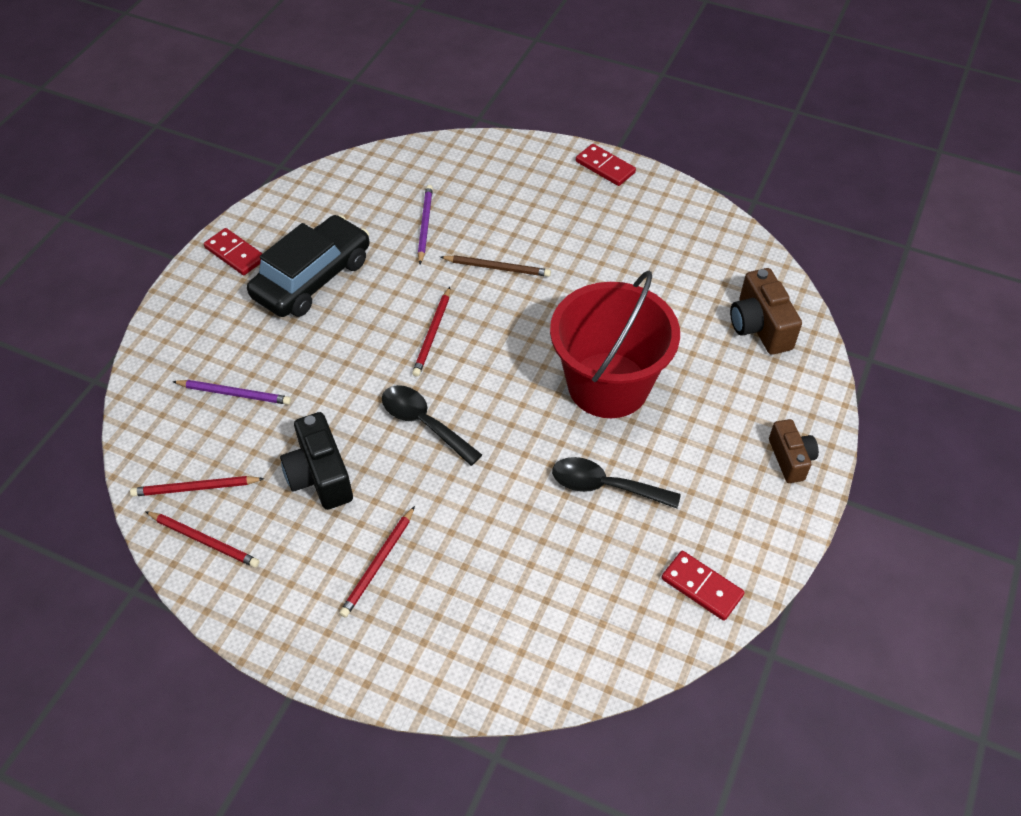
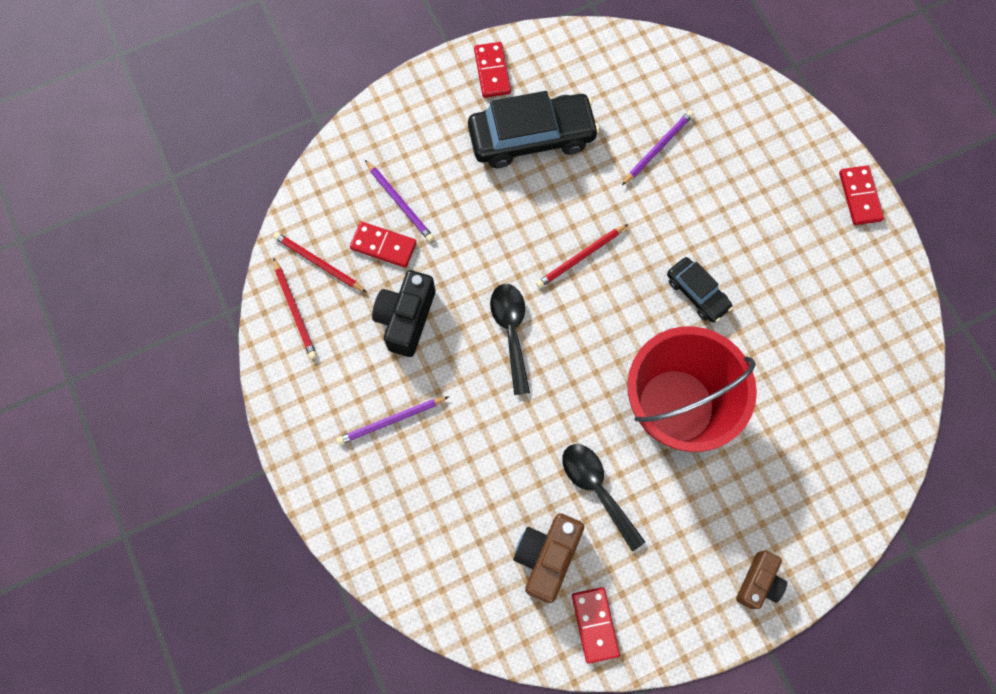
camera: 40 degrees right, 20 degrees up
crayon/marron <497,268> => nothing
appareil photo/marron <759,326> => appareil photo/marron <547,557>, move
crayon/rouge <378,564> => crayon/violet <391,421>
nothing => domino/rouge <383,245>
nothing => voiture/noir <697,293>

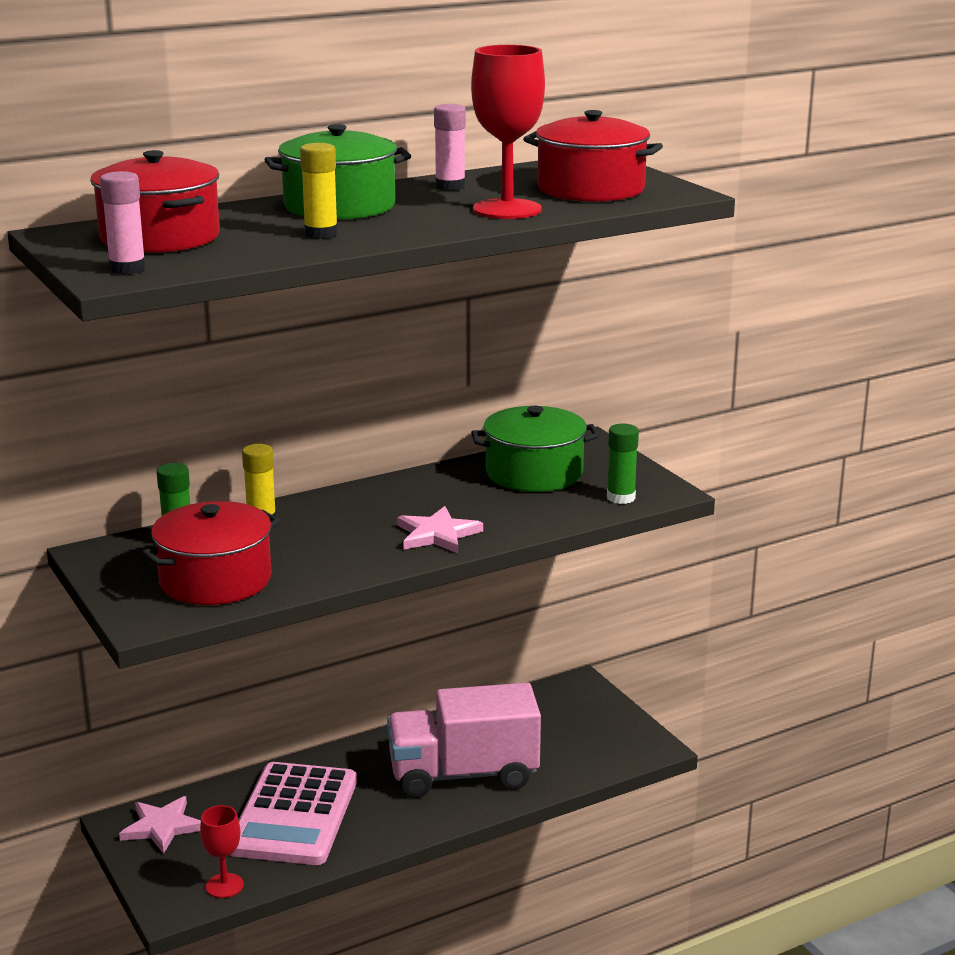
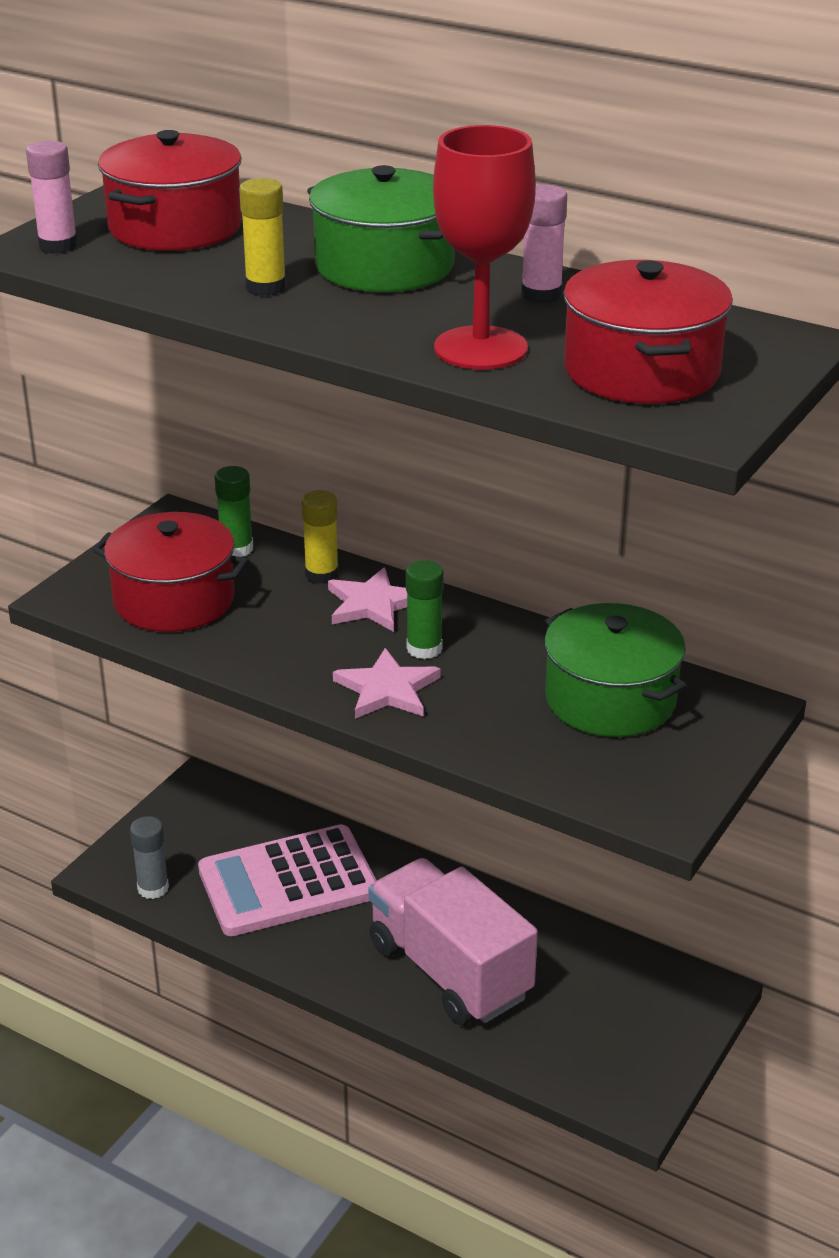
camera: 60 degrees right, 10 degrees up
bâton de colle/vert <621,498> => bâton de colle/vert <424,648>, move
étoile/rose <162,827> => étoile/rose <373,604>, move
verre à pied/rouge <224,886> => bâton de colle/gris <153,888>

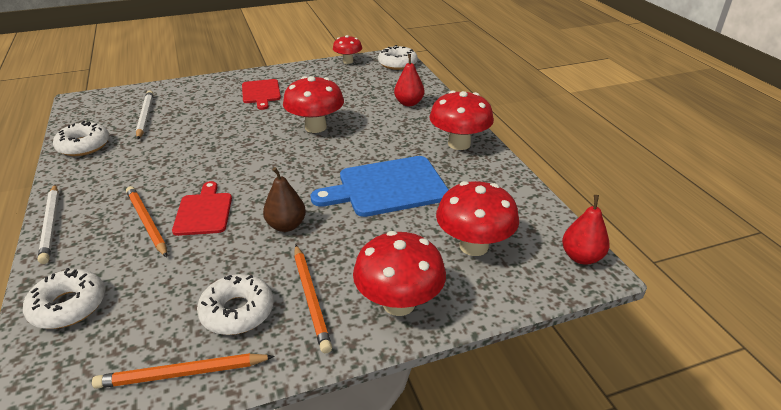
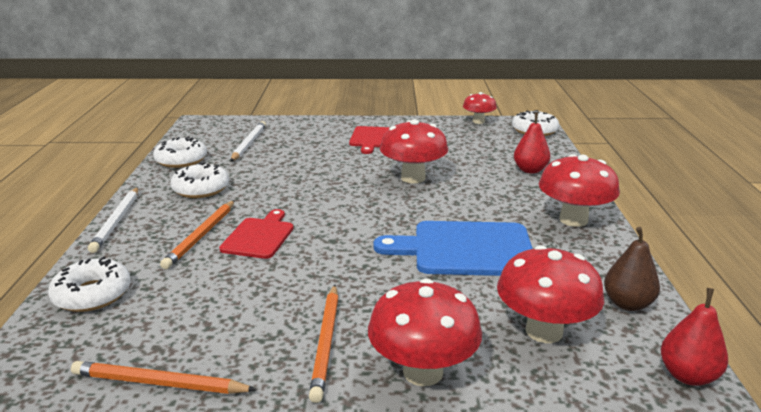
camera: 20 degrees right, 10 degrees down
poire/marron <286,225> => poire/marron <627,304>, move
crayon/orange <147,223> => crayon/orange <201,236>, 150 degrees counterclockwise
beignet/blanc <237,311> => beignet/blanc <201,189>, move

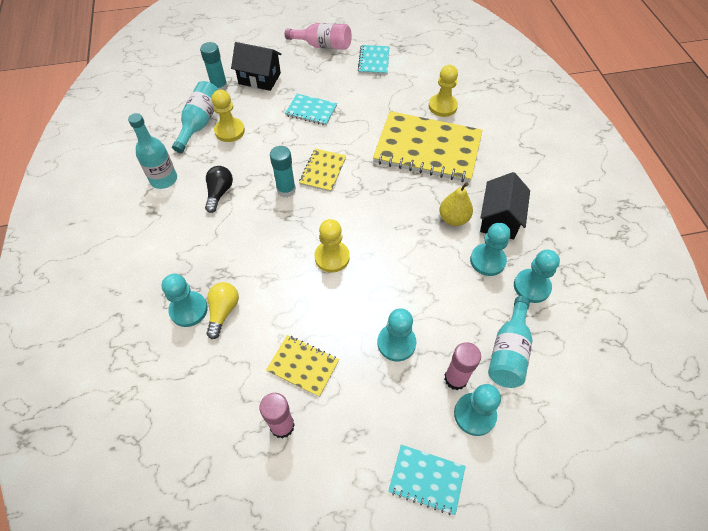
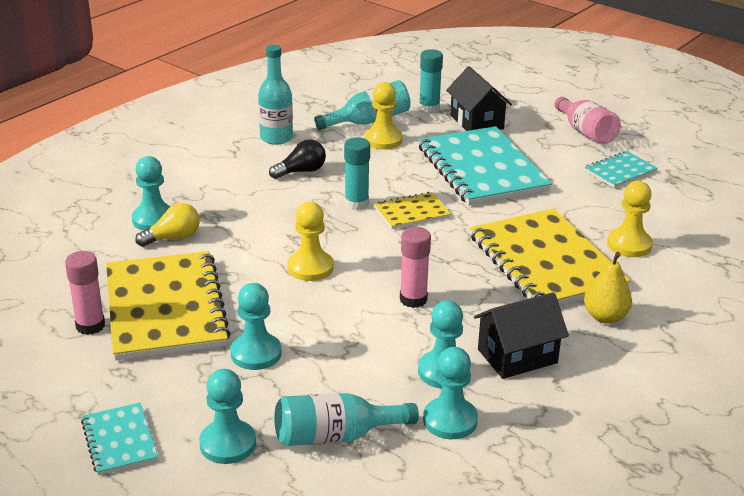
camera: 50 degrees right, 25 degrees down
carnet/turquoise <311,111> => carnet/turquoise <482,169>, x2.09
poire/jaune <453,219> => poire/jaune <605,317>, move
carnet/jaune <303,366> => carnet/jaune <165,308>, x2.09
bâton de colle/rose <455,378> => bâton de colle/rose <413,299>, move

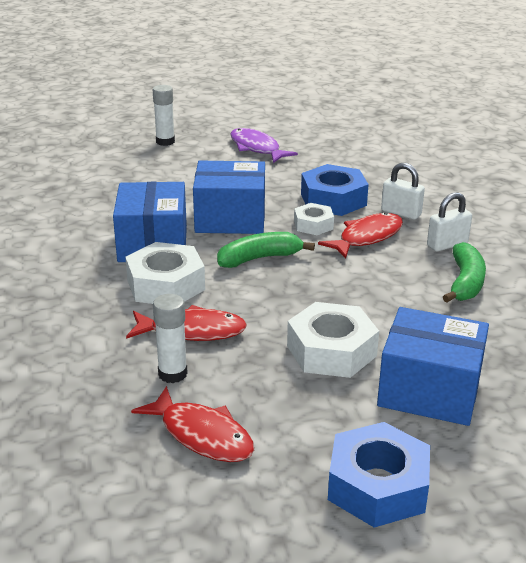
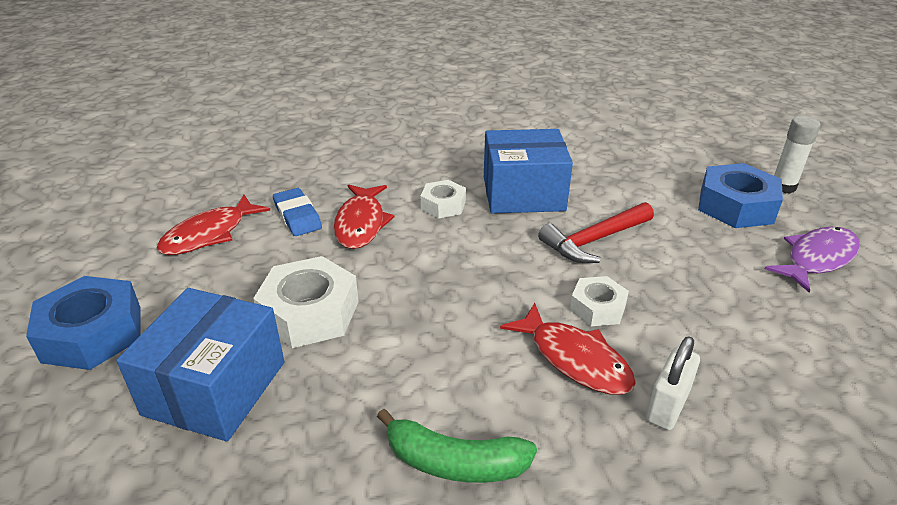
camera: 90 degrees right, 5 degrees up
boîte/bleu <230,218> => marteau/rouge <594,240>
écrou/bleu <333,200> => écrou/bleu <736,206>, move
cadenas/blanc <447,244> => nothing
banane/vert <259,258> => nothing
écrou/blanc <165,285> => écrou/blanc <443,205>, x0.58
bâton de colle/blanc <172,374> => gomme/bleu <297,216>

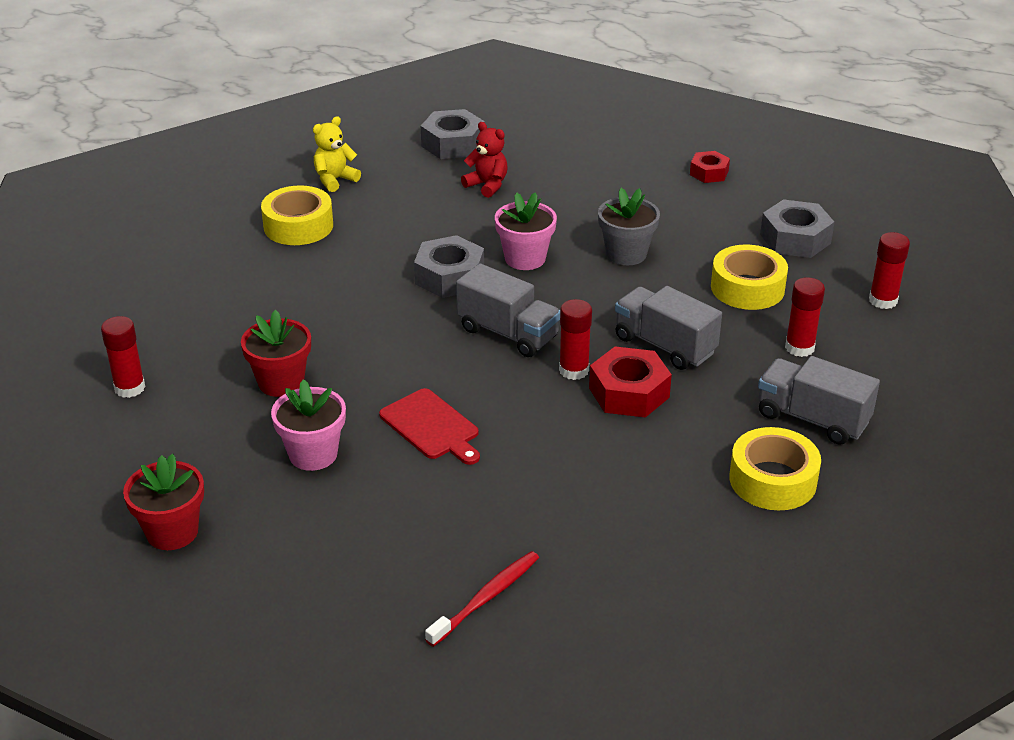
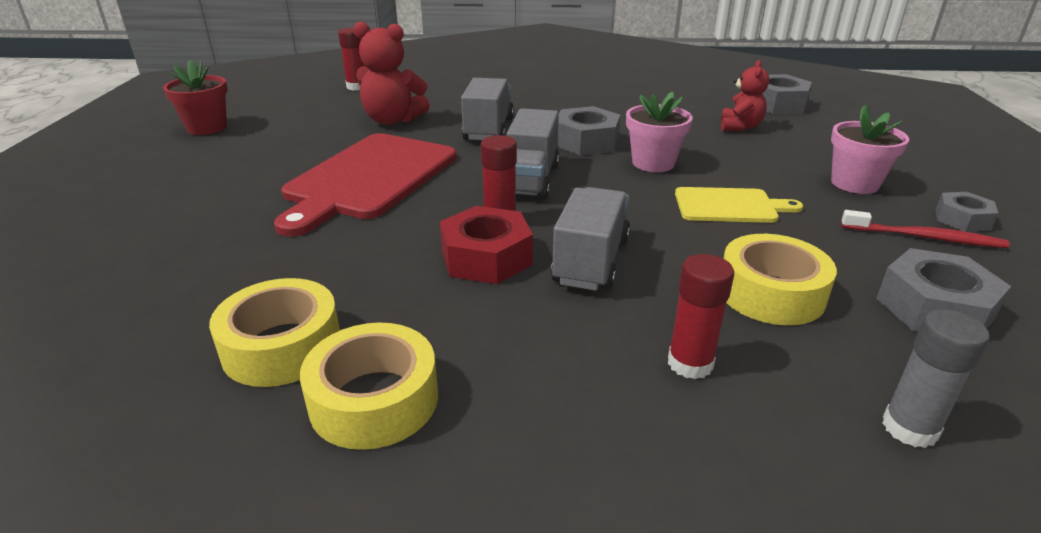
camera: 65 degrees right, 5 degrees down
ours en peluche/jaune <335,180> => nothing
écrou/rouge <709,173> => écrou/gris <962,219>
ruban adhésif/jaune <298,226> => ruban adhésif/jaune <282,346>, move
pot de fleurs/gris <626,254> => planche à découper/jaune <729,206>
bâton de colle/rouge <883,300> => bâton de colle/gris <909,428>
pot de fleurs/rouge <281,382> => ours en peluche/rouge <392,120>
camion/gris <812,419> => camion/gris <488,129>, move
pot de fleurs/rose <313,454> => pot de fleurs/rose <854,183>, move
planche à découper/rouge <431,427> => planche à découper/rouge <368,178>, x1.89
brosse à dents/rouge <486,598> => brosse à dents/rouge <925,237>, move

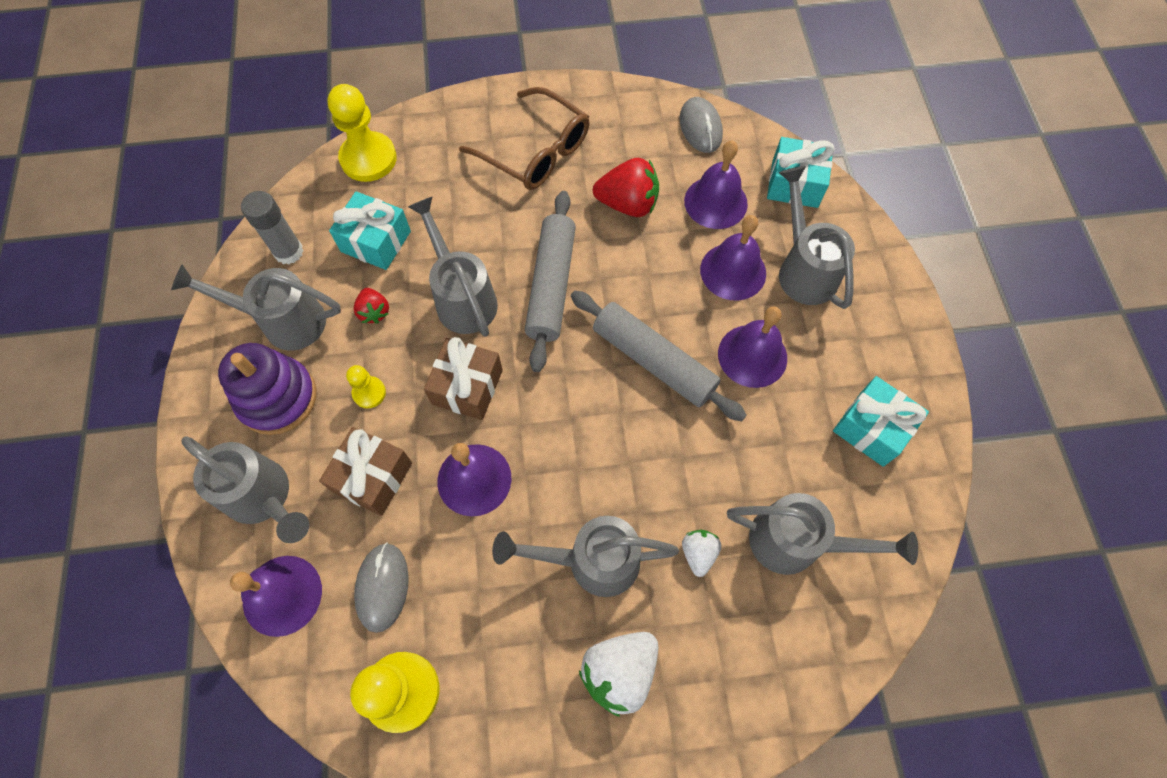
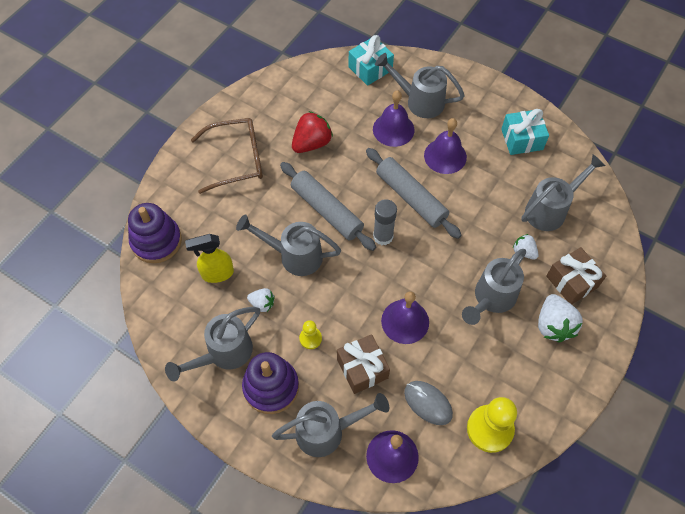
camera: 50 degrees left, 5 degrees down
pion/jaune <368,159> => jouet à empiler/violet <156,241>
souris/gris <700,128> => nothing
cloche/violet <715,202> => nothing
bâton de colle/gris <288,252> => bâton de colle/gris <383,236>, move
cadeau/turquoise <376,241> => vaporisateur/jaune <217,274>
fraise/rouge <374,312> => fraise/blanc <262,304>
rouleau à pâtisserie/gris <654,361> => rouleau à pâtisserie/gris <411,197>, 60 degrees clockwise
cadeau/marron <467,387> => cadeau/marron <571,282>, move

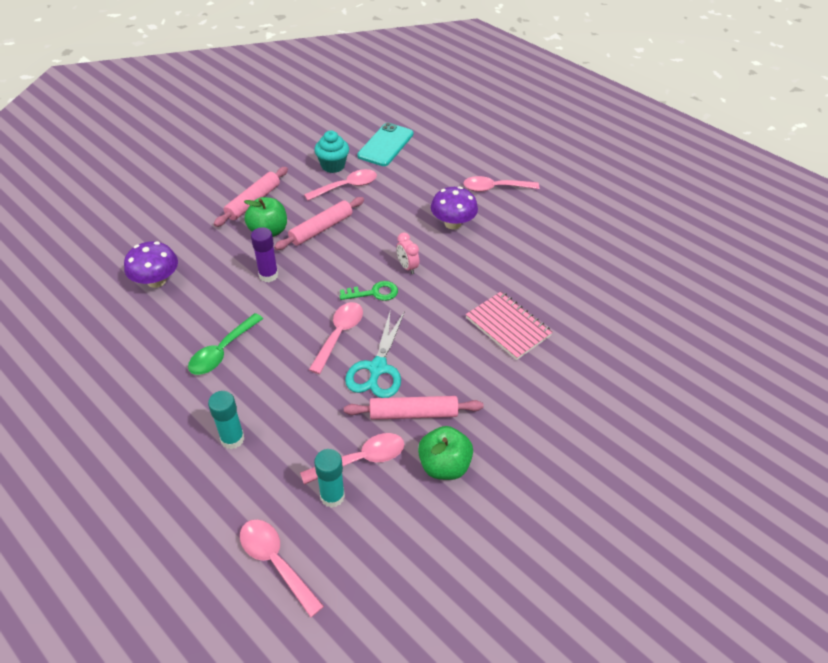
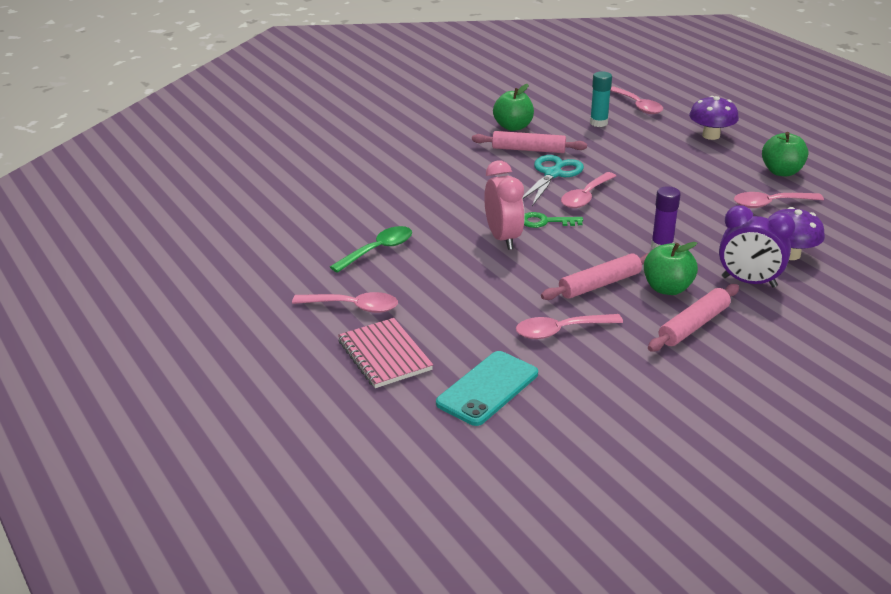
camera: 165 degrees left, 15 degrees down
muffin/turquoise <333,165> => nothing
champignon/violet <452,223> => champignon/violet <711,135>, move
réveil/rose <407,267> => réveil/rose <503,238>, x1.81
carnet/rose <508,327> => carnet/rose <384,355>, move
cuillère/vert <222,351> => cuillère/vert <378,250>, move
bâton de colle/turquoise <232,439> => nothing
cuillère/rose <361,459> => cuillère/rose <770,204>, move
nothing => pomme/vert <781,172>
nothing => réveil/violet <748,282>

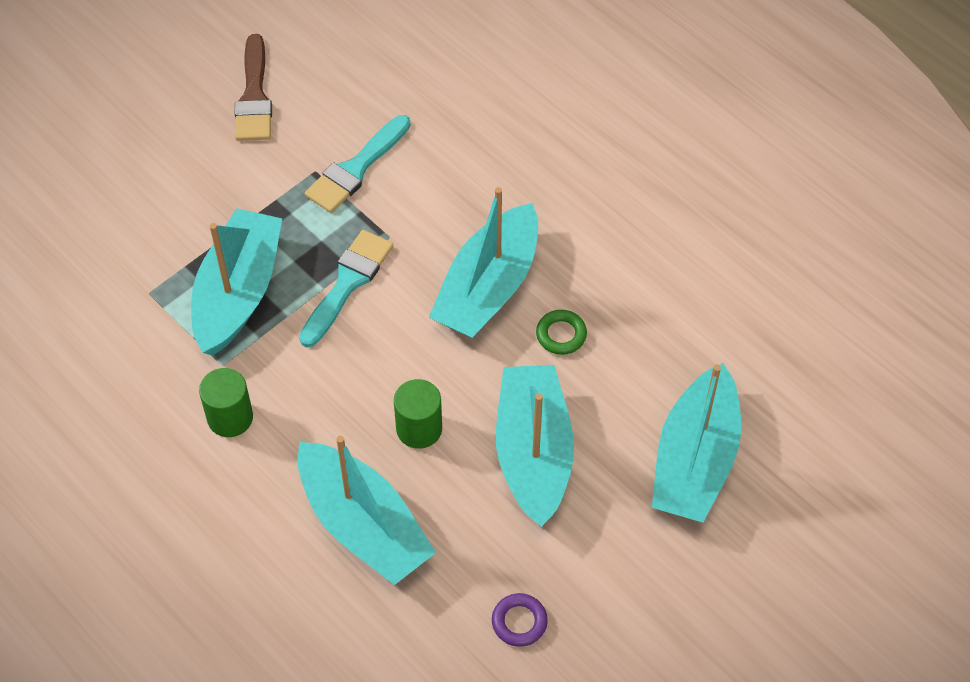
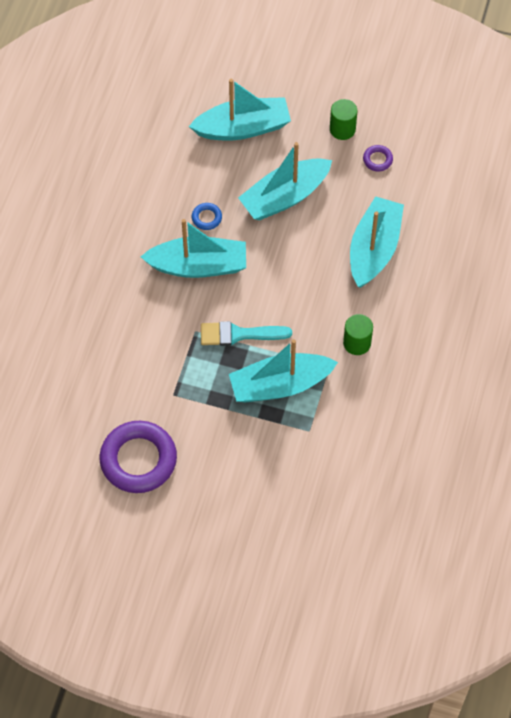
camera: 120 degrees left, 5 degrees up
pinceau/marron <254,96> => anneau/violet <138,460>
pinceau/turquoise <356,169> => nothing
anneau/vert <561,335> => anneau/bleu <206,218>
cylindre/vert <419,429> => cylindre/vert <342,129>, move

